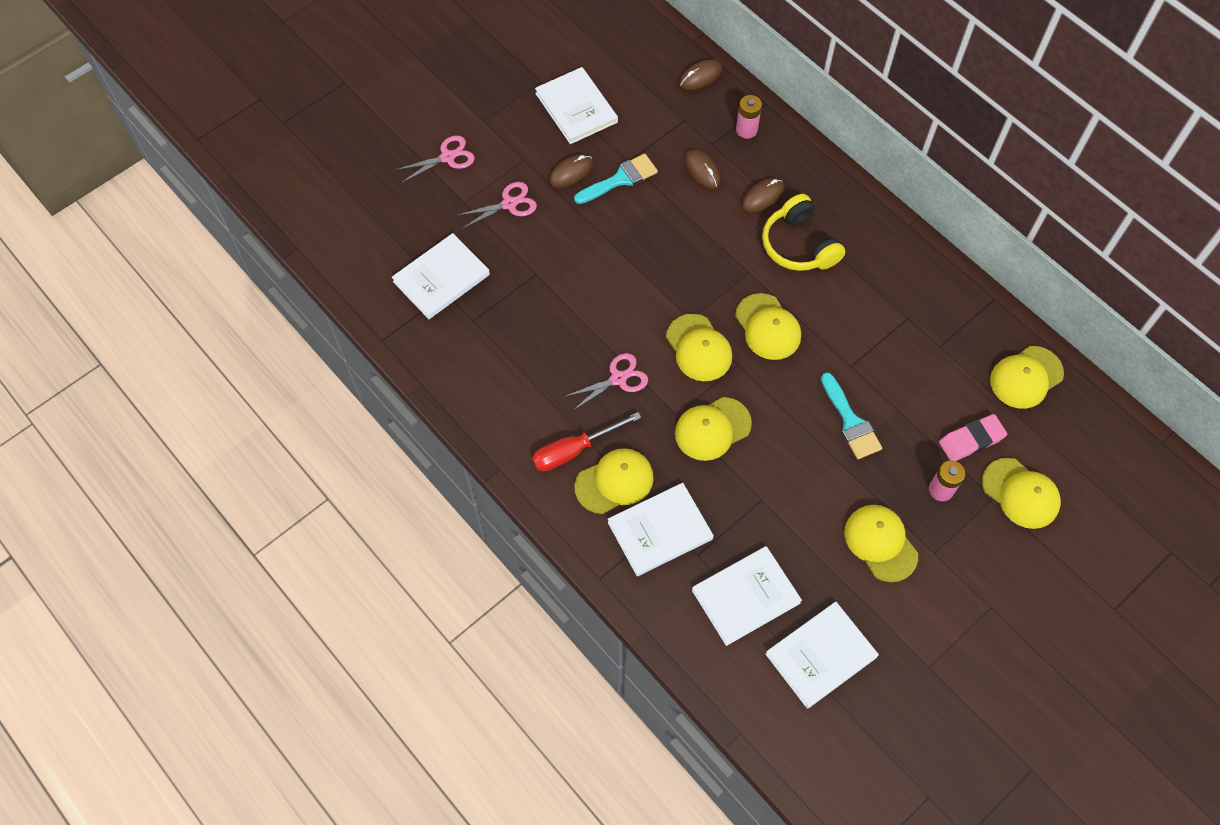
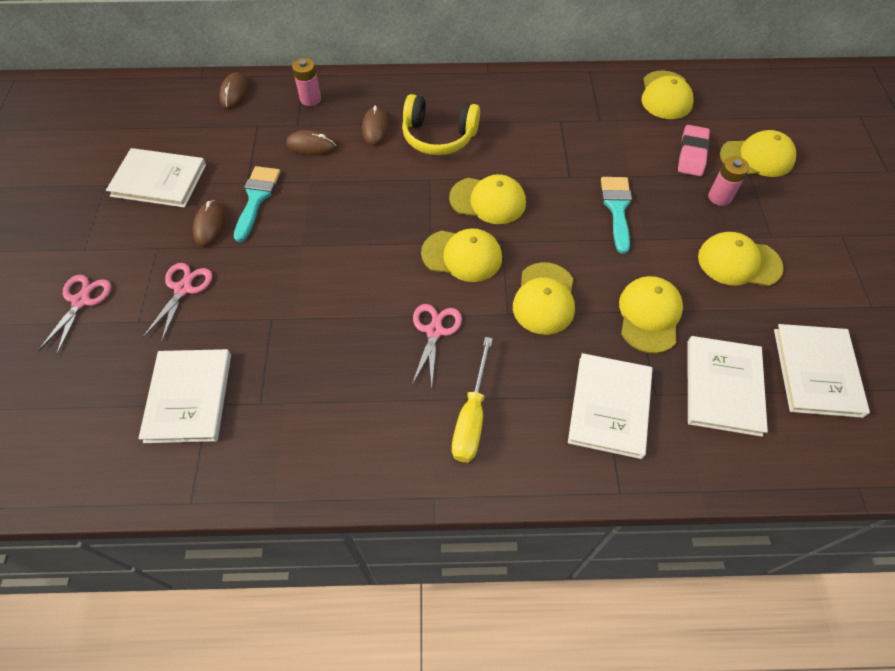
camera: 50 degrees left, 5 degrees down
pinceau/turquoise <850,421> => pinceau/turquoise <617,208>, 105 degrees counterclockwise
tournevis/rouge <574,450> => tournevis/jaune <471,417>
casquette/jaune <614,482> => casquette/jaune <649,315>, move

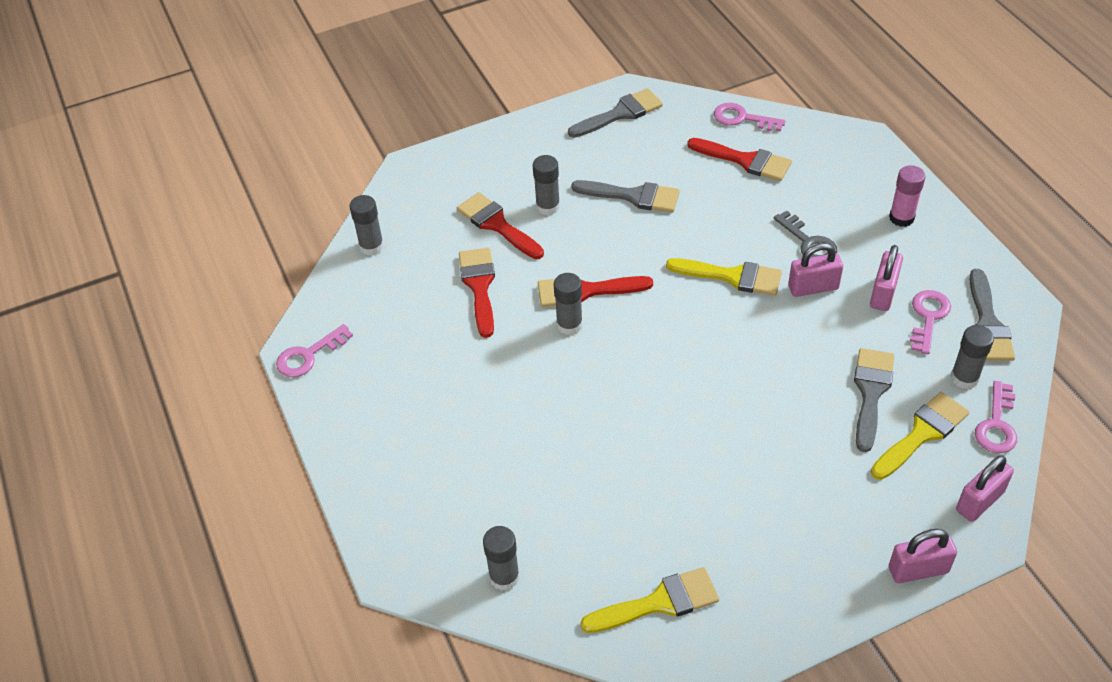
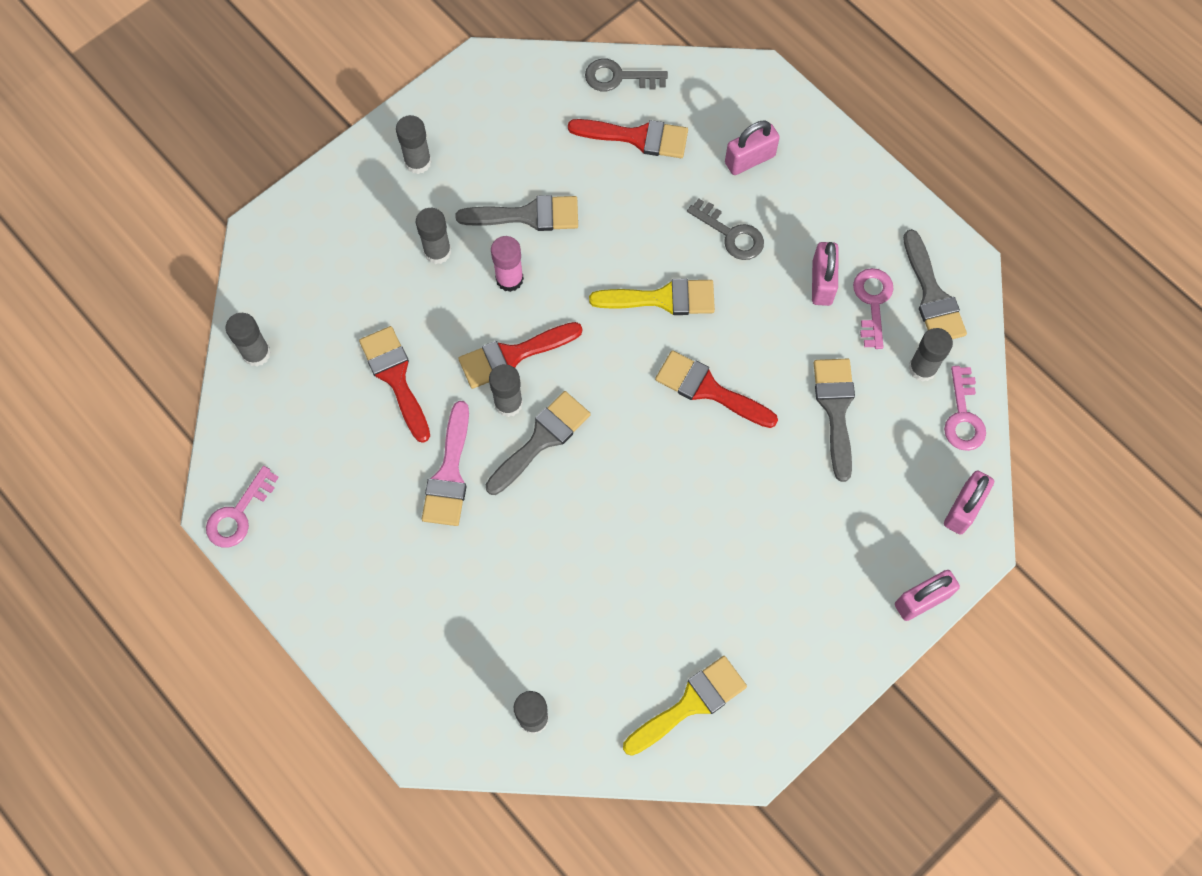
camera: 20 degrees left, 20 degrees up
pinceau/gris <620,113> => pinceau/gris <541,439>, move
clé/rose <742,118> => clé/gris <619,77>
bâton de colle/rose <901,218> => bâton de colle/rose <509,279>, move
pinceau/rouge <497,225> => pinceau/rouge <708,389>, move
cadenas/rose <813,287> => cadenas/rose <749,159>, move
pinceau/jaune <922,433> => nothing
nothing => bâton de colle/gris <418,162>
nothing => pinceau/rose <449,474>

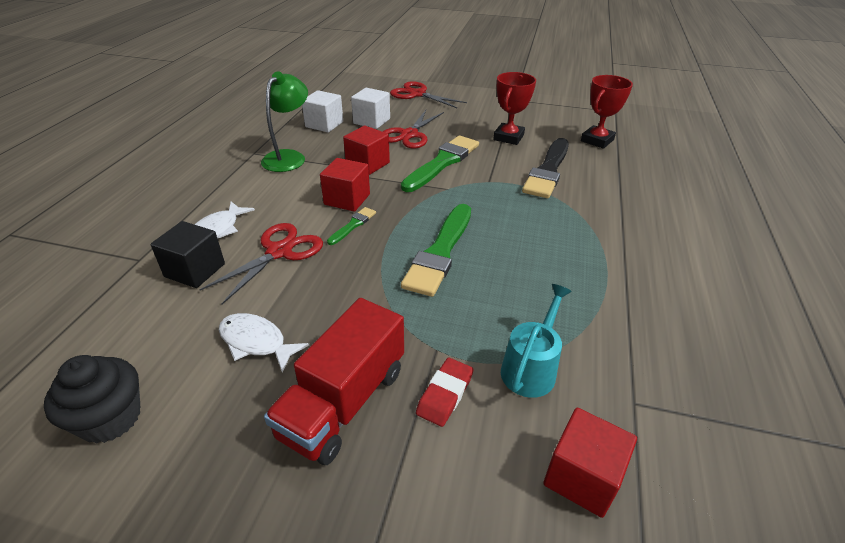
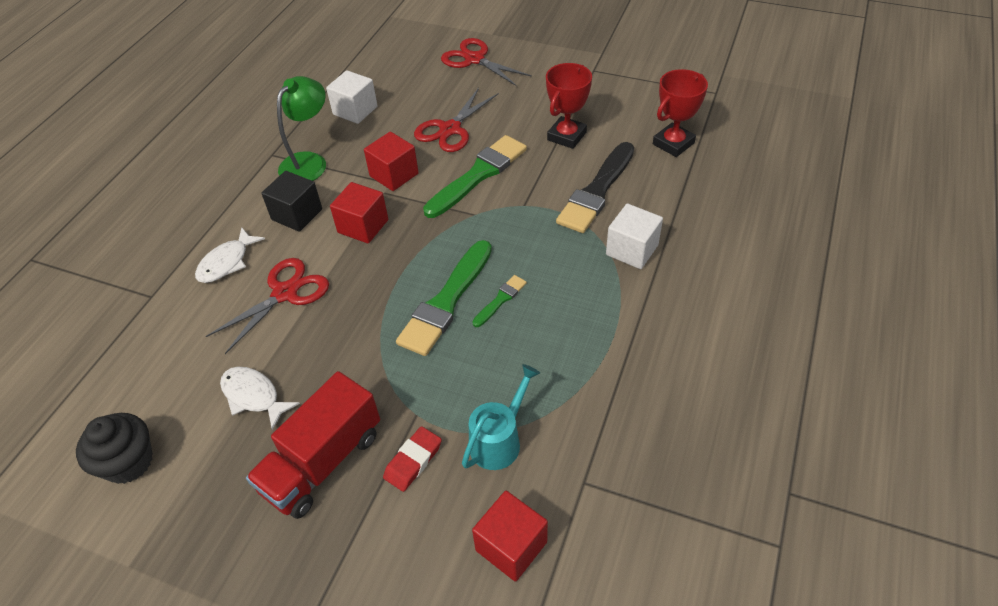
camera: 10 degrees right, 10 degrees up
cube/blanc <371,121> => cube/blanc <632,250>, move
pinceau/vert <353,225> => pinceau/vert <500,300>, move
cube/noir <195,270> => cube/noir <297,214>, move

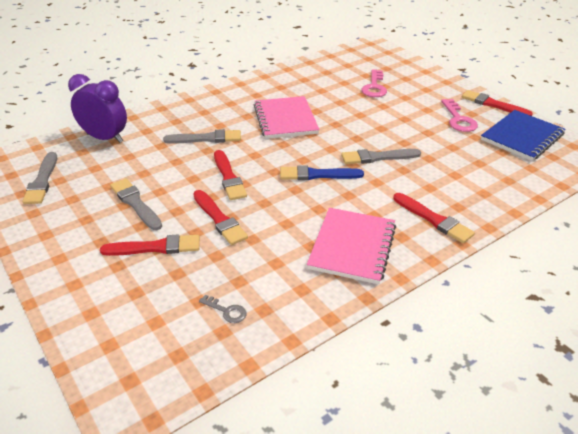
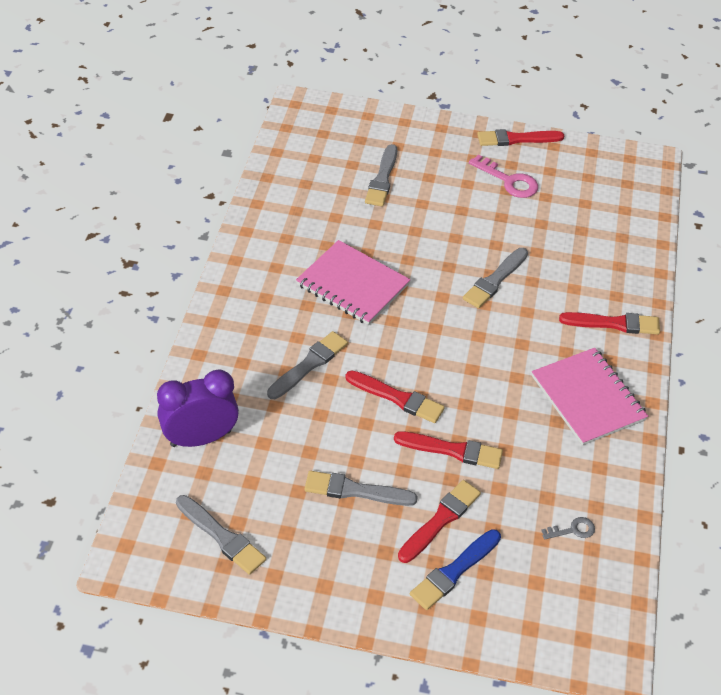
camera: 45 degrees left, 10 degrees up
clé/rose <374,87> => pinceau/gris <382,179>
carnet/bleu <522,137> => nothing
pinceau/bleu <317,175> => pinceau/bleu <454,571>, move

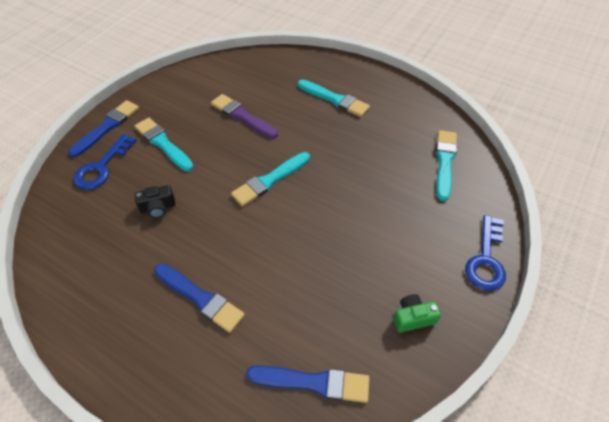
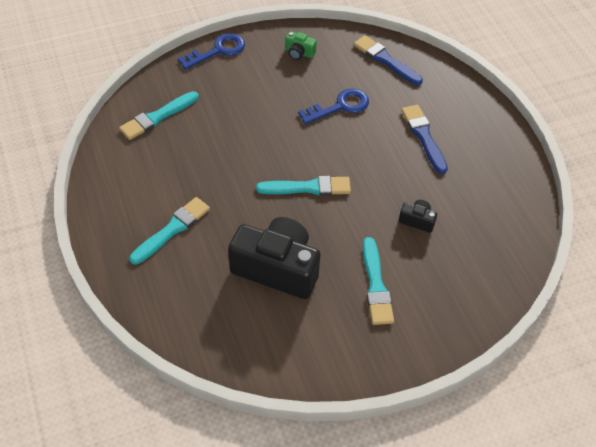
camera: 145 degrees left, 0 degrees up
pinceau/turquoise <335,99> => pinceau/turquoise <172,229>, 60 degrees clockwise
pinceau/violet <242,116> => appareil photo/noir <277,268>
pinceau/bleu <107,127> => nothing
clé/bleu <102,167> => clé/bleu <340,106>, move

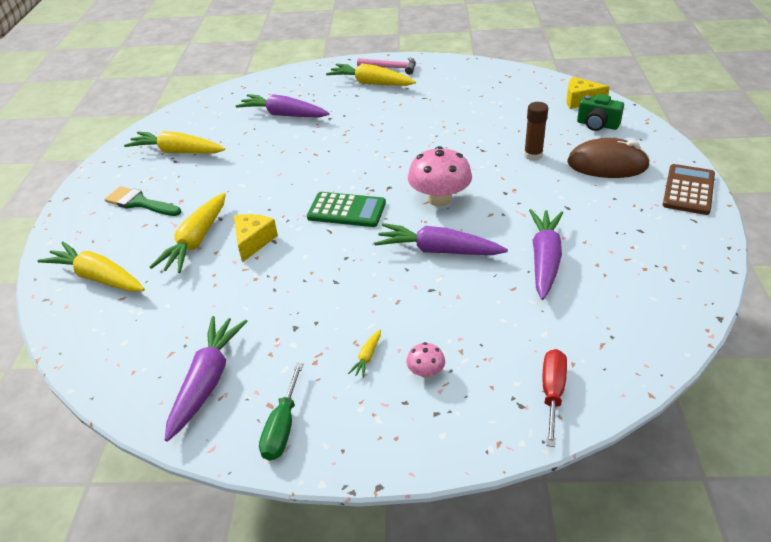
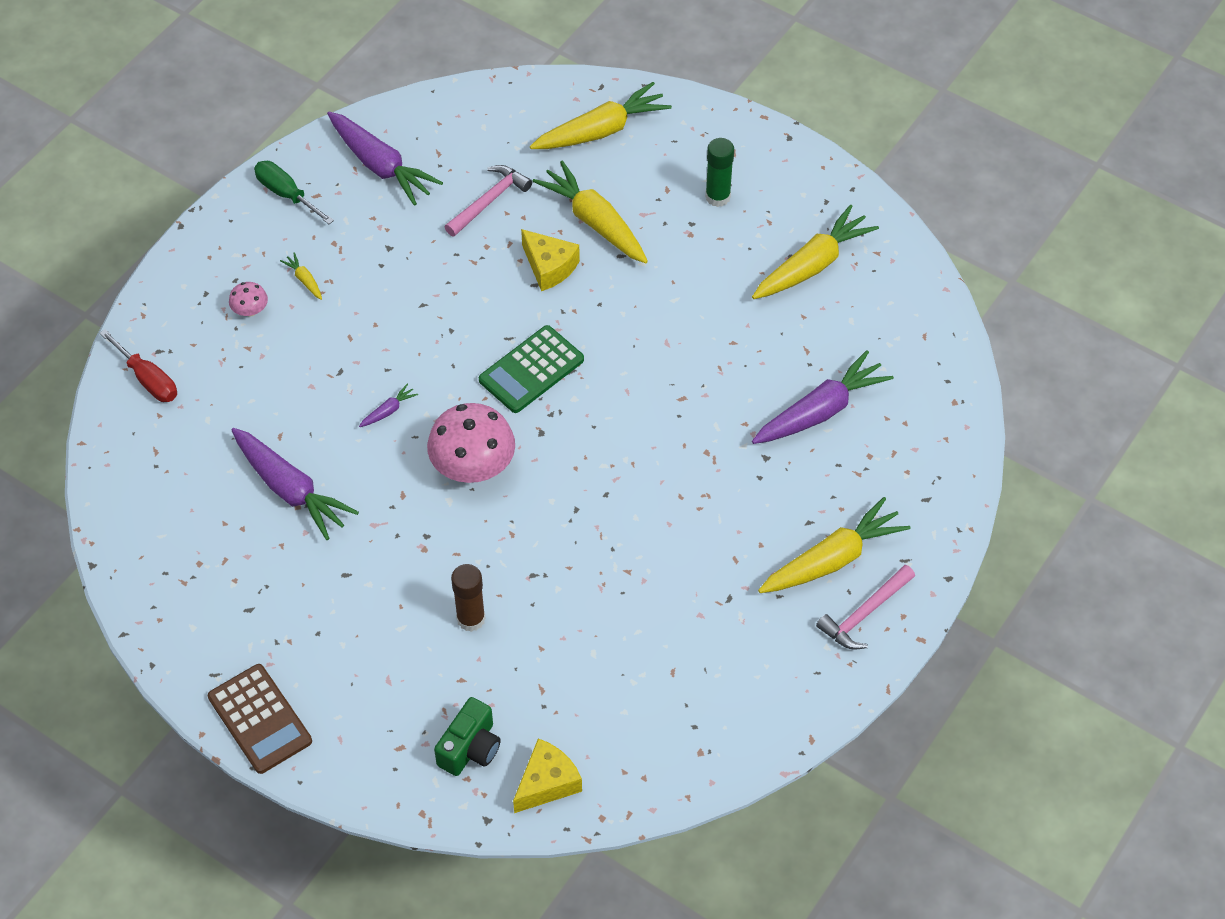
camera: 120 degrees right, 15 degrees up
appareil photo/vert <597,125> => appareil photo/vert <470,748>, 150 degrees clockwise
souris/marron <607,164> => nothing
pinceau/vert <139,203> => bâton de colle/vert <717,197>
carotte/violet <438,250> => carotte/violet <388,411>, x0.42
nothing => marteau/rose <489,201>

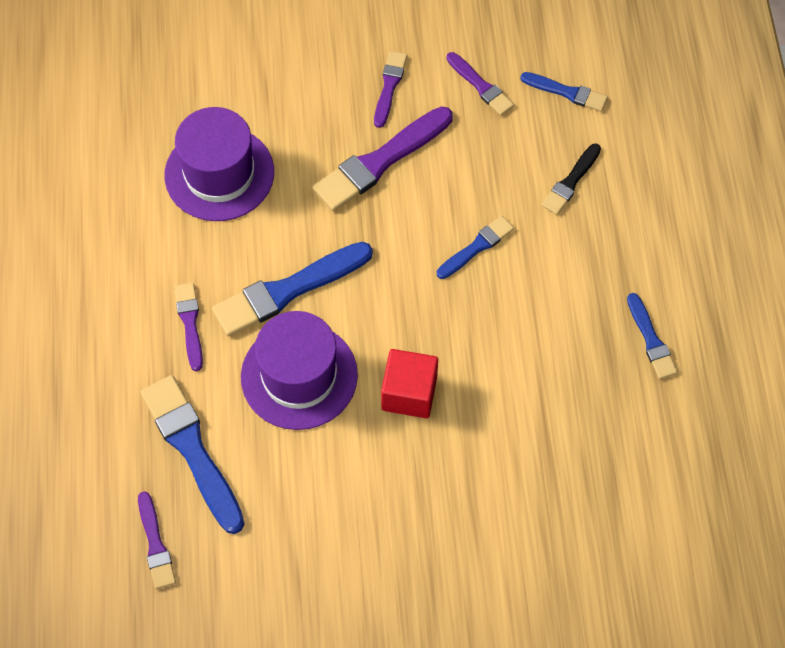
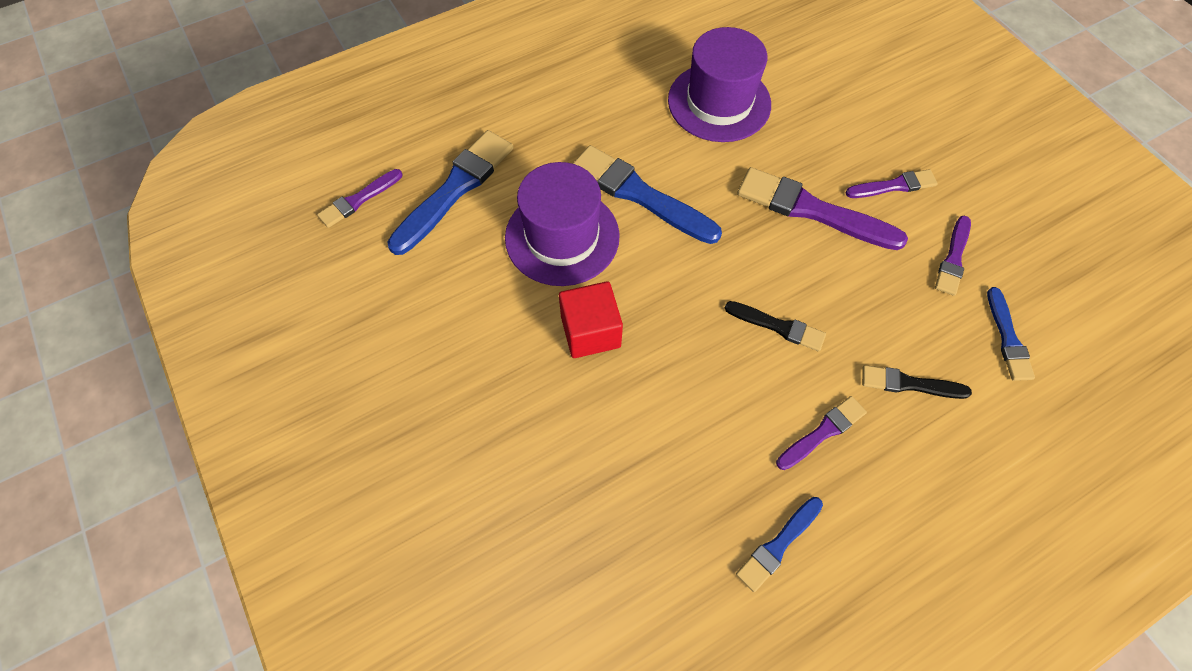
camera: 65 degrees right, 0 degrees up
pinceau/bleu <476,247> => pinceau/noir <777,326>
pinceau/violet <190,323> => pinceau/violet <822,432>, move

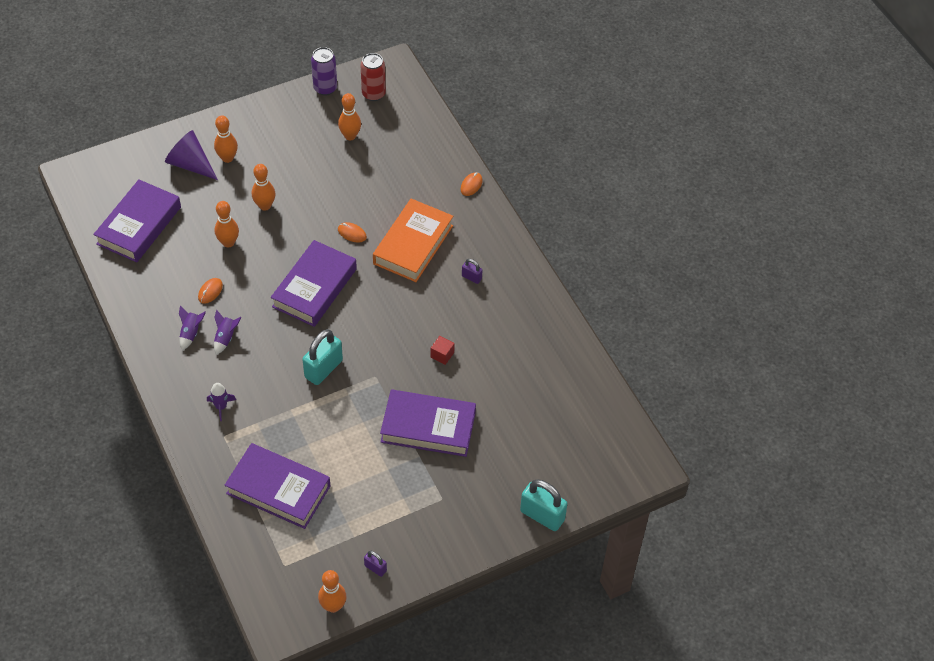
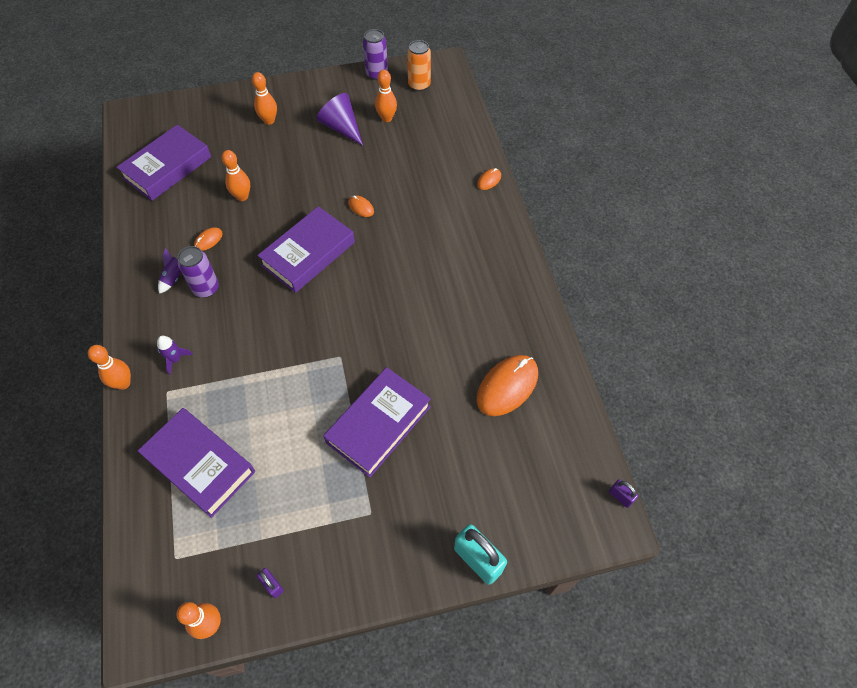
camera: 15 degrees right, 5 degrees up
canette/rouge <373,94> => canette/orange <419,85>
cône/violet <190,164> => cône/violet <341,127>, move
quille/orange <265,206> => quille/orange <123,383>, move
livre/orange <413,245> => nothing
cadenas/violet <471,277> => cadenas/violet <620,496>, move
fusée/violet <226,338> => canette/violet <206,288>
cadenas/turquoise <323,369> => nothing
cube/rouge <442,355> => nothing
livre/violet <428,427> => livre/violet <378,424>, 75 degrees counterclockwise
nothing => souris/orange <507,386>

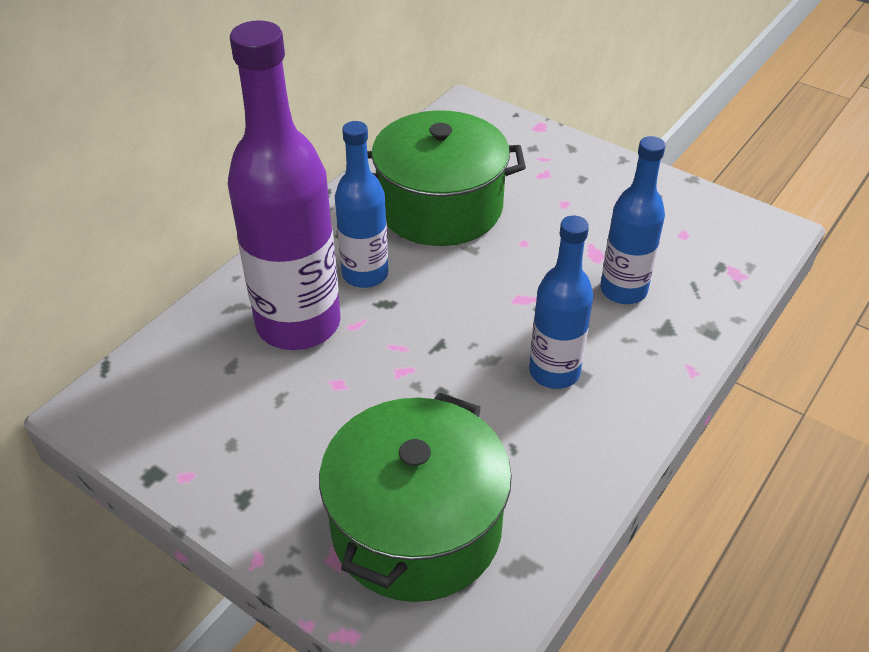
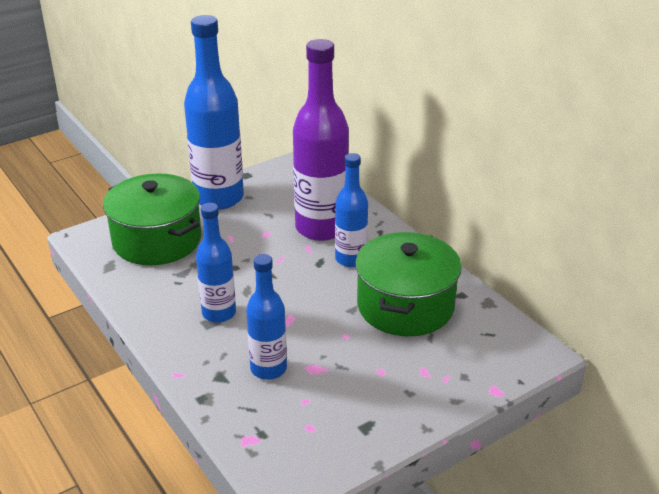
camera: 110 degrees right, 10 degrees down
nothing => bouteille/bleu <219,198>

